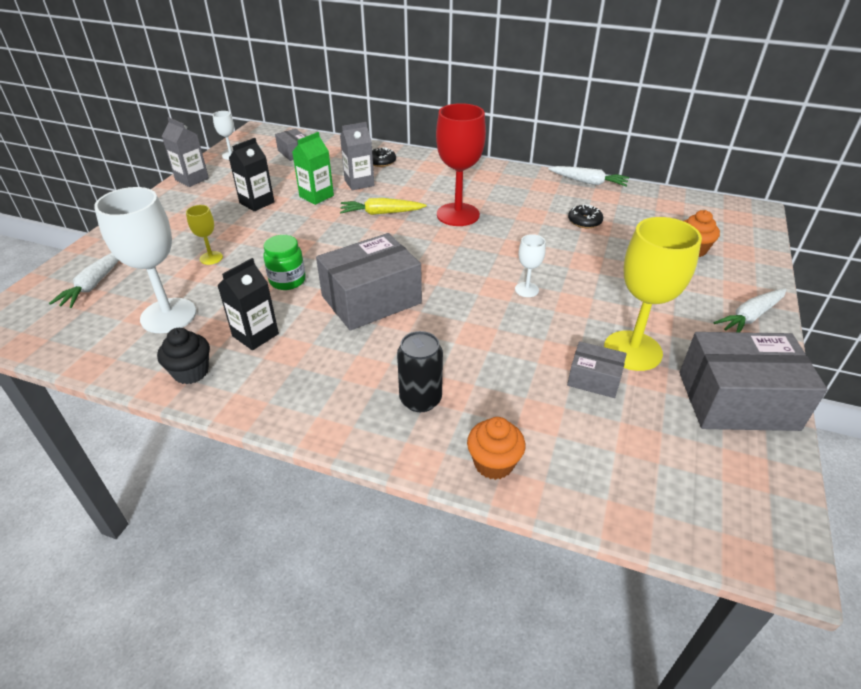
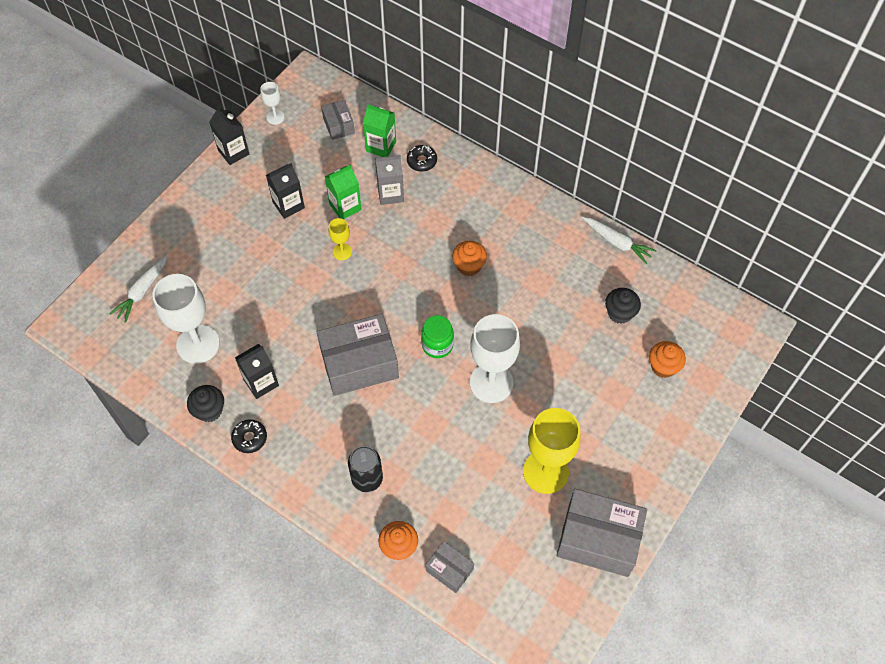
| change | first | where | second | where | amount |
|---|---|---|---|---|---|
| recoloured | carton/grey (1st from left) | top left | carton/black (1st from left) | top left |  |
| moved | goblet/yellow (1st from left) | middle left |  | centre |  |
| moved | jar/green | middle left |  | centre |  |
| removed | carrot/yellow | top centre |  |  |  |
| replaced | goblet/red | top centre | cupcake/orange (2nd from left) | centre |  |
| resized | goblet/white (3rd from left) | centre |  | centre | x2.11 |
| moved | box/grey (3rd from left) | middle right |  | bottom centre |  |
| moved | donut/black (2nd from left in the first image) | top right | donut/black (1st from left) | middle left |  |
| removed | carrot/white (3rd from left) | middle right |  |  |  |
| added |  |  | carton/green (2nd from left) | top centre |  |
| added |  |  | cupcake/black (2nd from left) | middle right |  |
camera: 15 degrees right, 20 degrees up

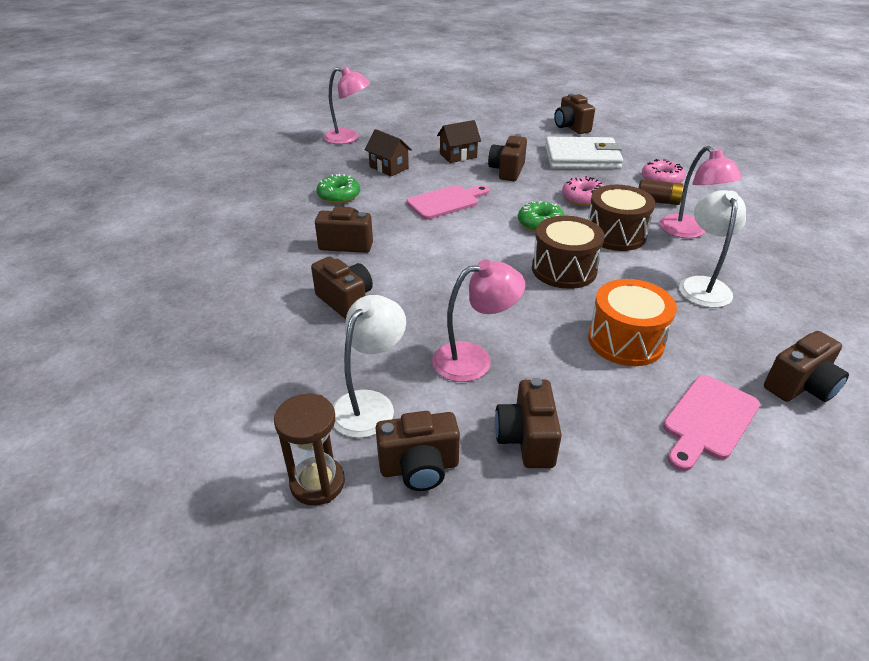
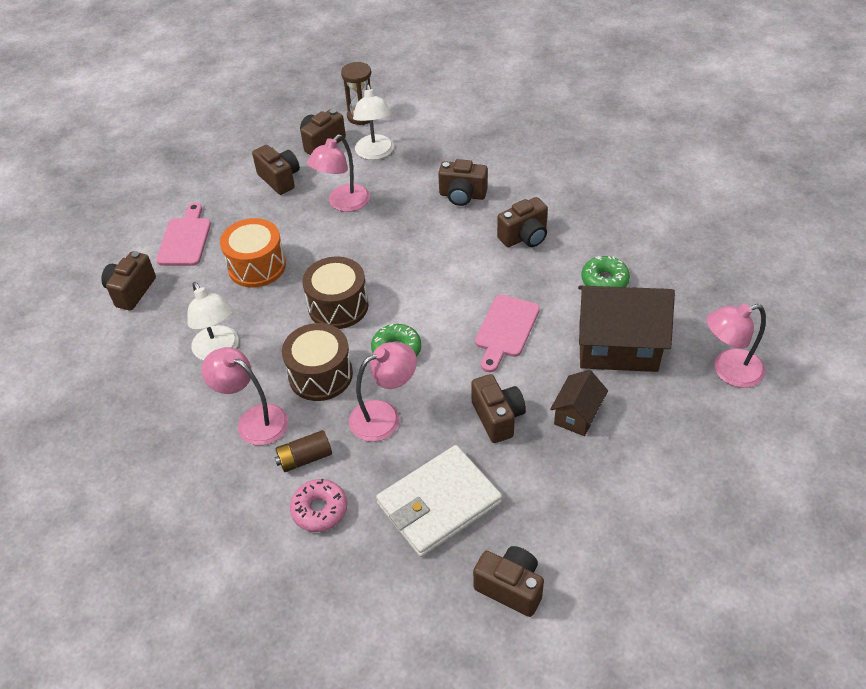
| change | first | where | second | where | amount |
|---|---|---|---|---|---|
| resized | house/brown (1st from left in the first image) | top centre | house/brown (2nd from left) | middle right | x1.92 |
| replaced | donut/pink (1st from left) | top right | lamp/pink (3rd from left) | centre |  |
camera: 145 degrees right, 10 degrees up

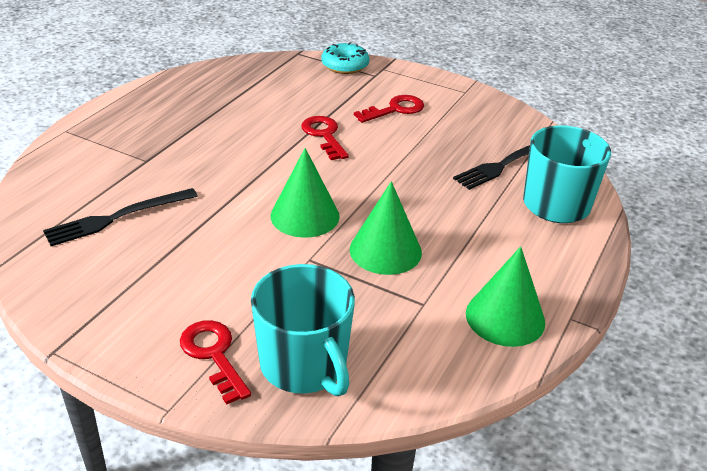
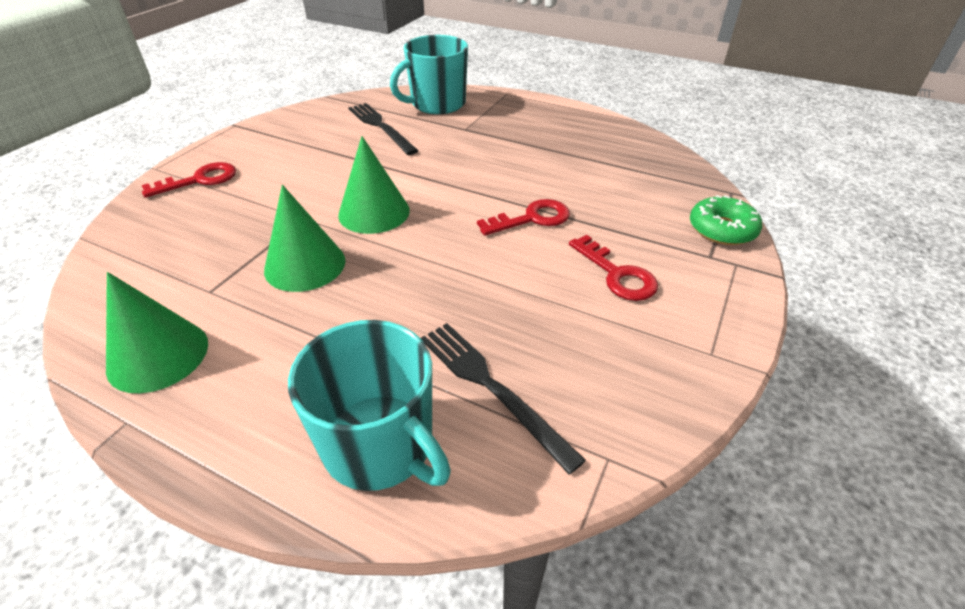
| change | first | where | second | where | amount |
|---|---|---|---|---|---|
| moved | mug/turquoise (1st from left in the first image) | bottom centre | mug/turquoise (2nd from left) | top centre |  |
| recoloured | donut/turquoise | top centre | donut/green | middle right |  |
camera: 90 degrees right, 5 degrees up

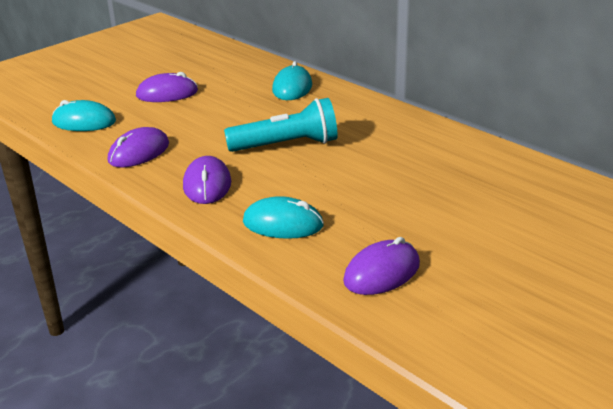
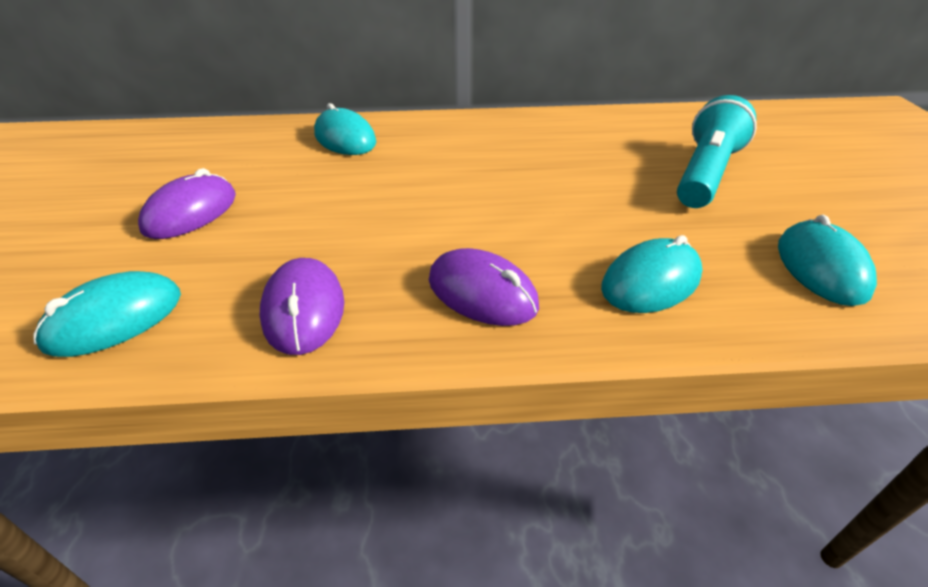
| change | first | where | second | where | amount |
|---|---|---|---|---|---|
| moved | flashlight/turquoise | top centre |  | top right |  |
| recoloured | mouse/purple (4th from left) | centre | mouse/turquoise (4th from left) | middle right |  |
camera: 50 degrees left, 10 degrees up

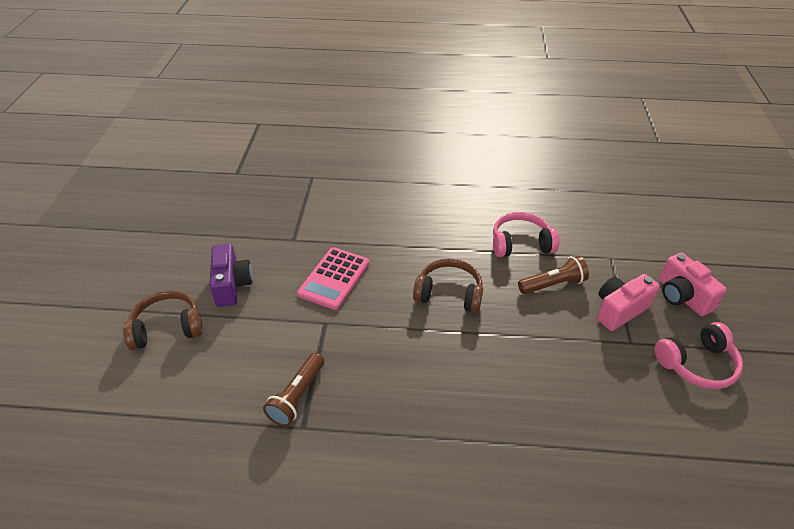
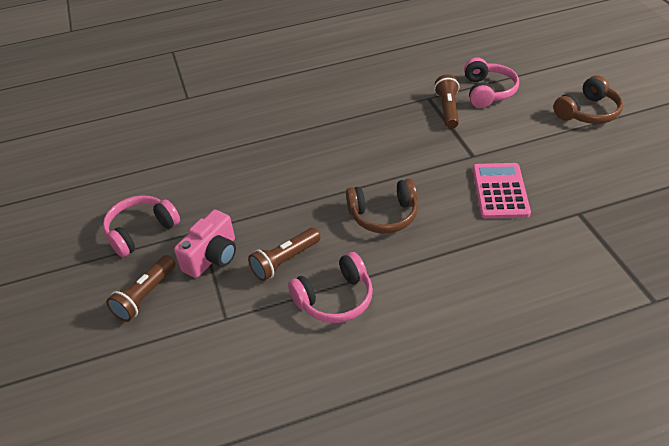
| change | first | where | second | where | amount |
|---|---|---|---|---|---|
| removed | camera/purple | middle left |  |  |  |
| replaced | camera/pink (2nd from left) | middle right | flashlight/brown (1st from left) | middle left |  |
| added |  |  | headphones/pink (3rd from left) | top right |  |
camera: 160 degrees right, 0 degrees up

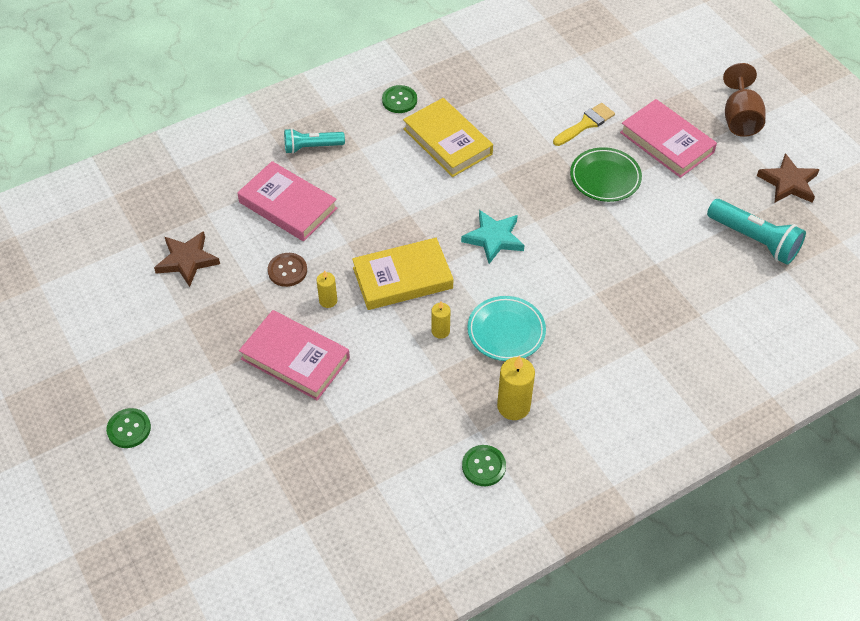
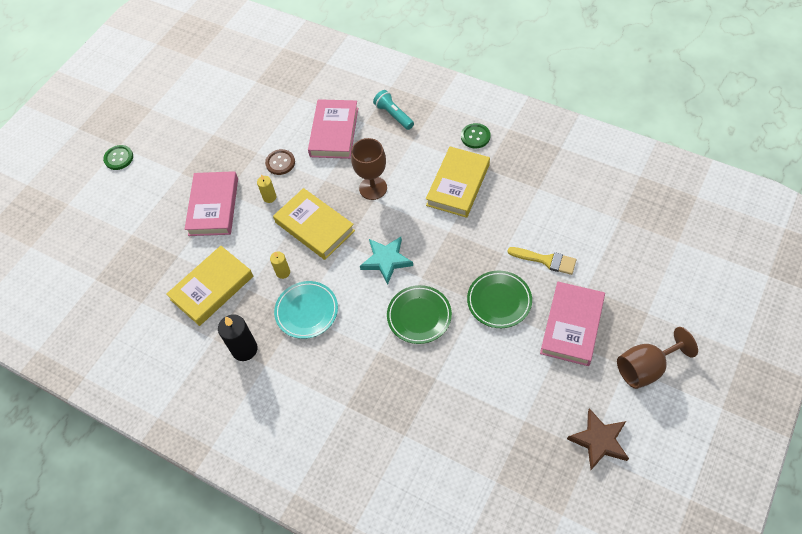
| change | first | where | second | where | amount |
|---|---|---|---|---|---|
| removed | star/brown (1st from left) | middle left |  |  |  |
| removed | button/green (3rd from left) | bottom centre |  |  |  |
| recoloured | candle/yellow (3rd from left) | centre | candle/black | middle left |  |
| removed | flashlight/turquoise (2nd from left) | middle right |  |  |  |
| added |  |  | book/yellow (1st from left) | middle left |  |
| added |  |  | goblet/brown (1st from left) | top centre |  |
| added |  |  | plate/green (1st from left) | centre |  |
camera: 65 degrees right, 5 degrees up

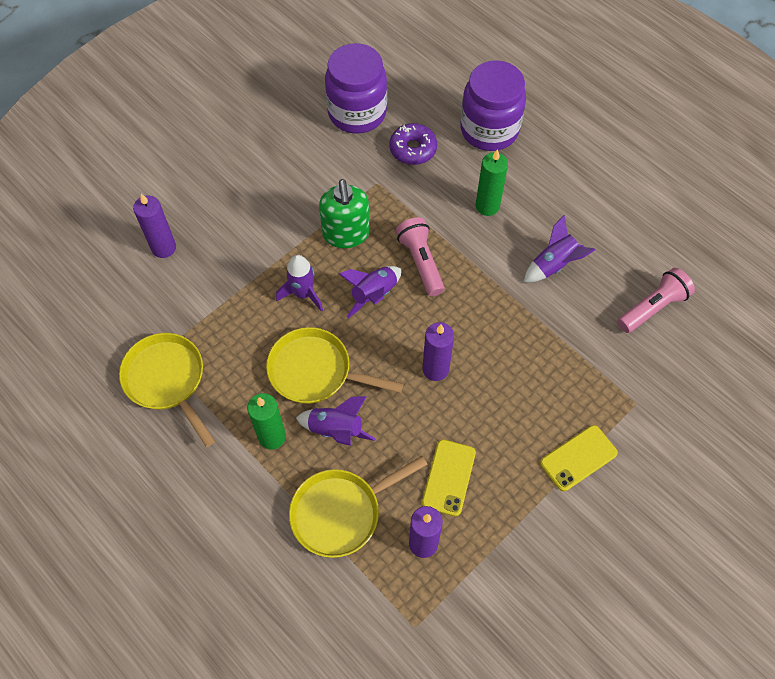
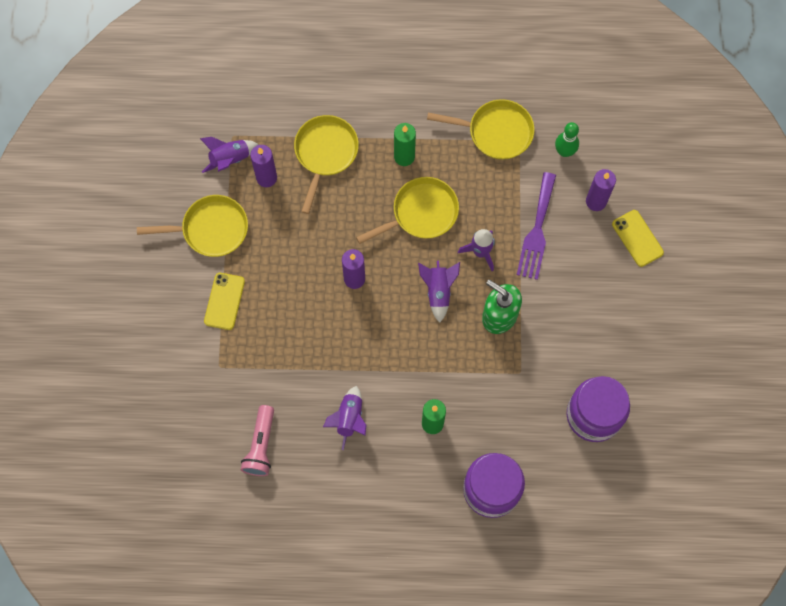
| change | first | where | second | where | amount |
|---|---|---|---|---|---|
| moved | rocket/purple (2nd from left in the first image) | centre | rocket/purple (1st from left) | top left |  |
| removed | donut/purple | top centre |  |  |  |
| removed | flashlight/pink (1st from left) | centre |  |  |  |
| moved | phone/yellow (1st from left in the first image) | bottom centre | phone/yellow (2nd from left) | middle right |  |
| added |  |  | pan/yellow (1st from left) | middle left |  |
| added |  |  | fork/purple | middle right |  |
| added |  |  | bowling pin/green | top right |  |
camera: 135 degrees right, 10 degrees up

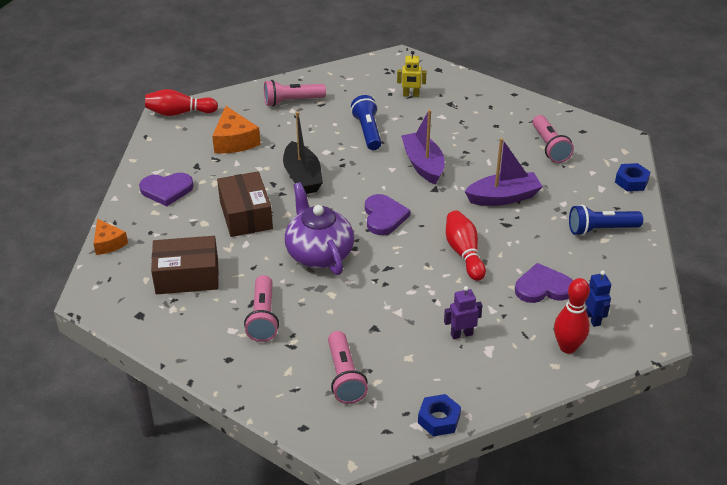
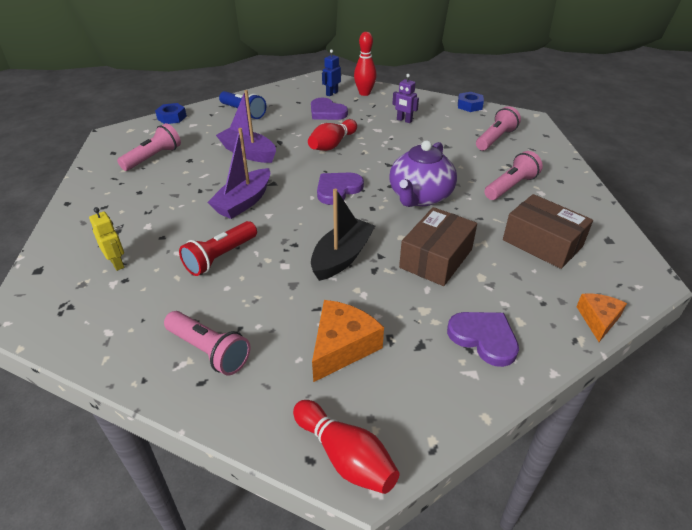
| change | first | where | second | where | amount |
|---|---|---|---|---|---|
| recoloured | flashlight/blue (1st from left) | top centre | flashlight/red | middle left |  |
camera: 130 degrees left, 0 degrees up

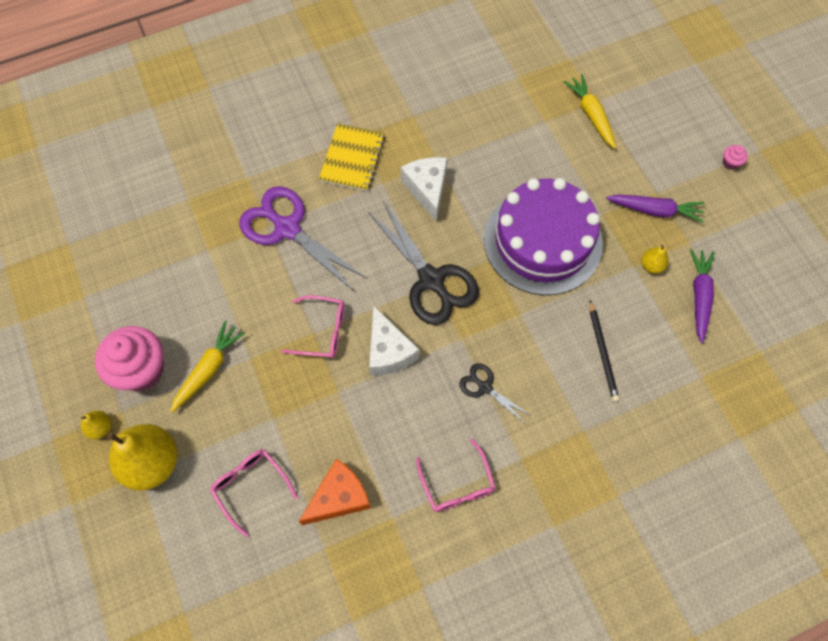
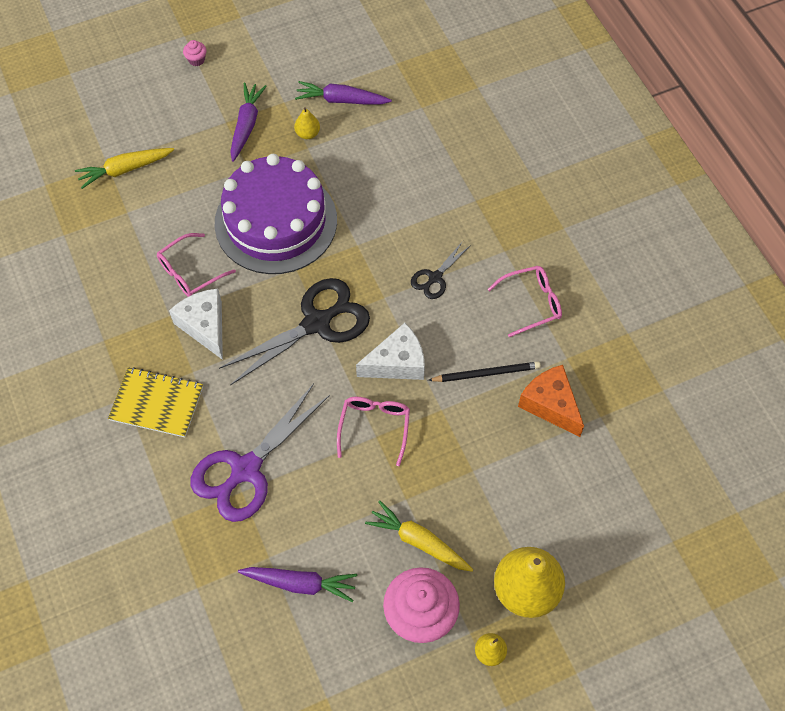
| change | first | where | second | where | amount |
|---|---|---|---|---|---|
| moved | glasses/pink (1st from left) | bottom left |  | middle left |  |
| turned | cheese/white (2nd from left in the first image) | top centre | cheese/white (1st from left) | middle left | 75 degrees clockwise |
| moved | pencil/black | middle right |  | centre |  |
| added |  |  | carrot/purple (2nd from left) | bottom centre |  |
camera: 90 degrees left, 5 degrees down

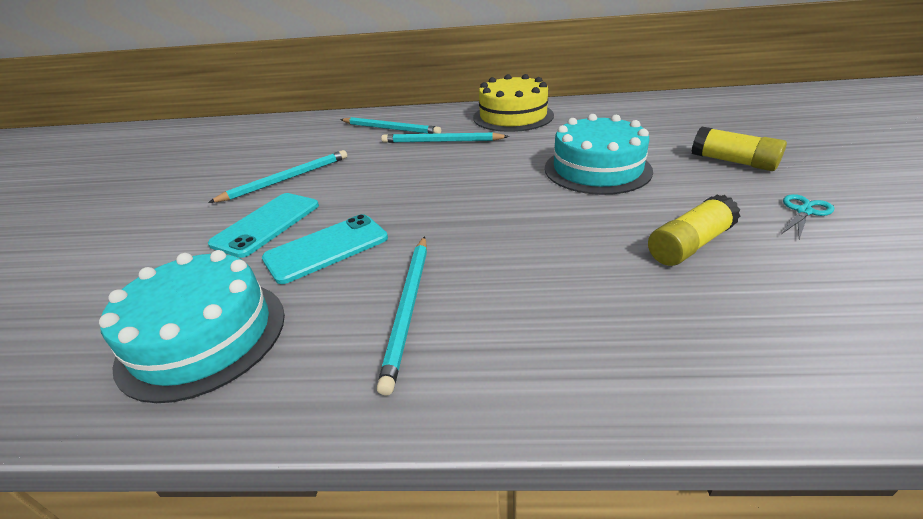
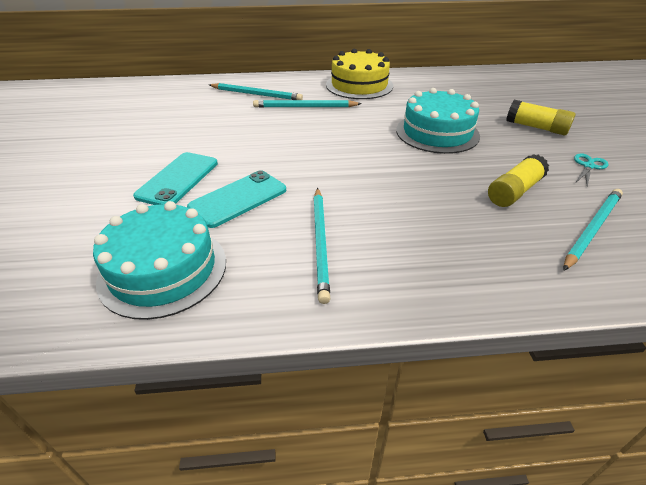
| change | first | where | second | where | amount |
|---|---|---|---|---|---|
| moved | pencil/turquoise (1st from left in the first image) | middle left | pencil/turquoise (4th from left) | middle right |  |
camera: 10 degrees left, 5 degrees up

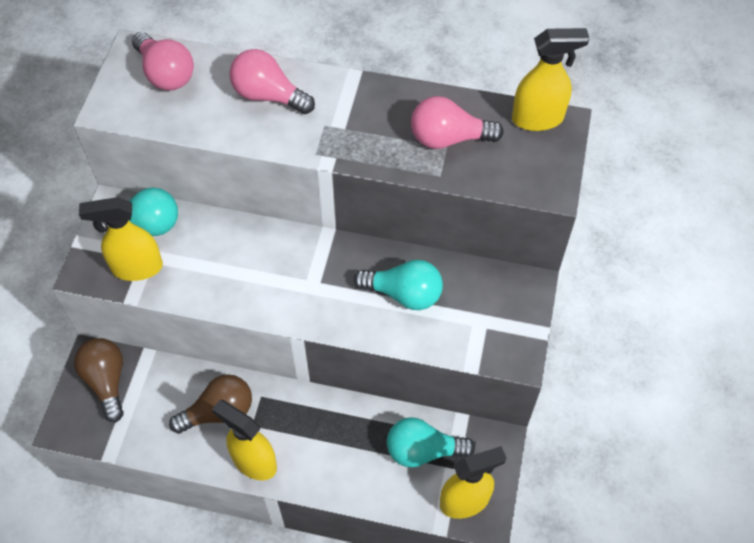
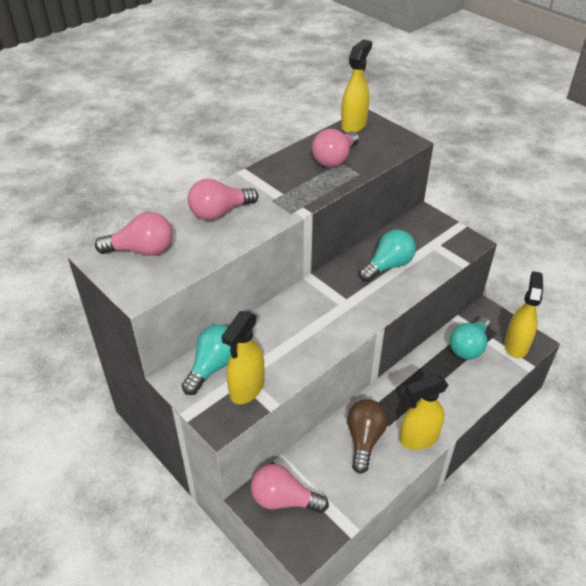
| change | first | where | second | where | amount |
|---|---|---|---|---|---|
| recoloured | light bulb/brown (1st from left) | bottom left | light bulb/pink (3rd from left) | bottom centre |  |
camera: 55 degrees left, 15 degrees down

